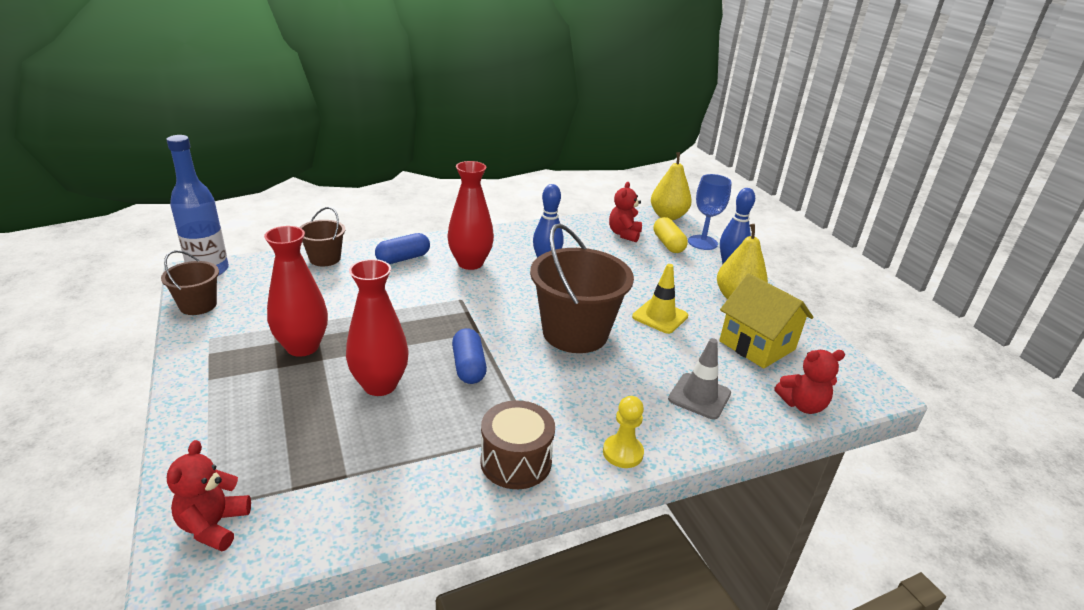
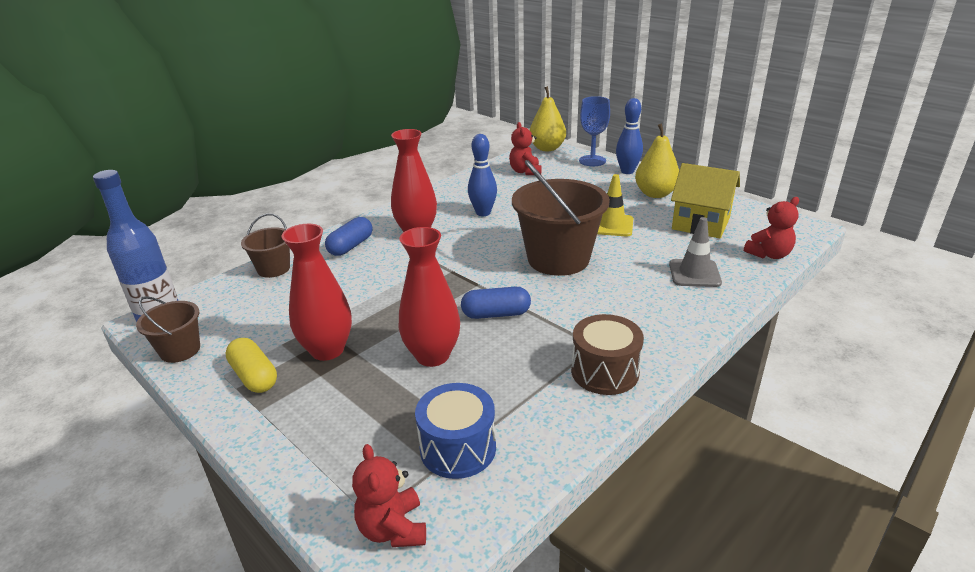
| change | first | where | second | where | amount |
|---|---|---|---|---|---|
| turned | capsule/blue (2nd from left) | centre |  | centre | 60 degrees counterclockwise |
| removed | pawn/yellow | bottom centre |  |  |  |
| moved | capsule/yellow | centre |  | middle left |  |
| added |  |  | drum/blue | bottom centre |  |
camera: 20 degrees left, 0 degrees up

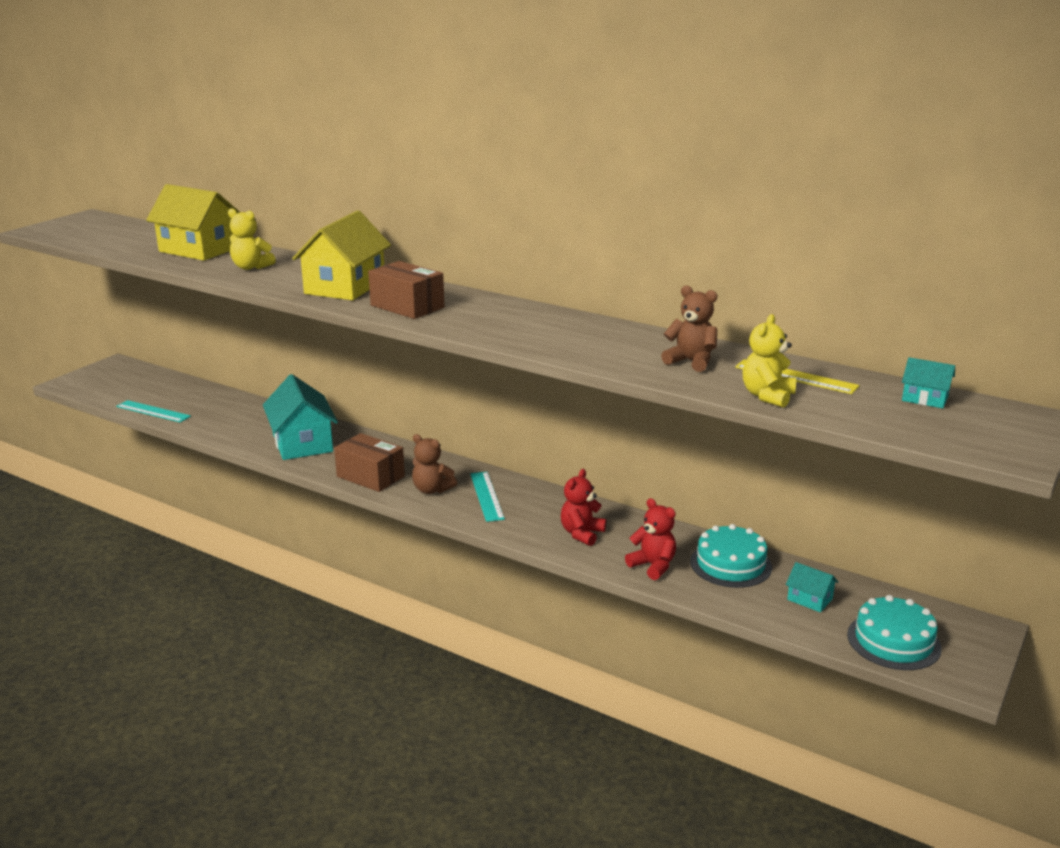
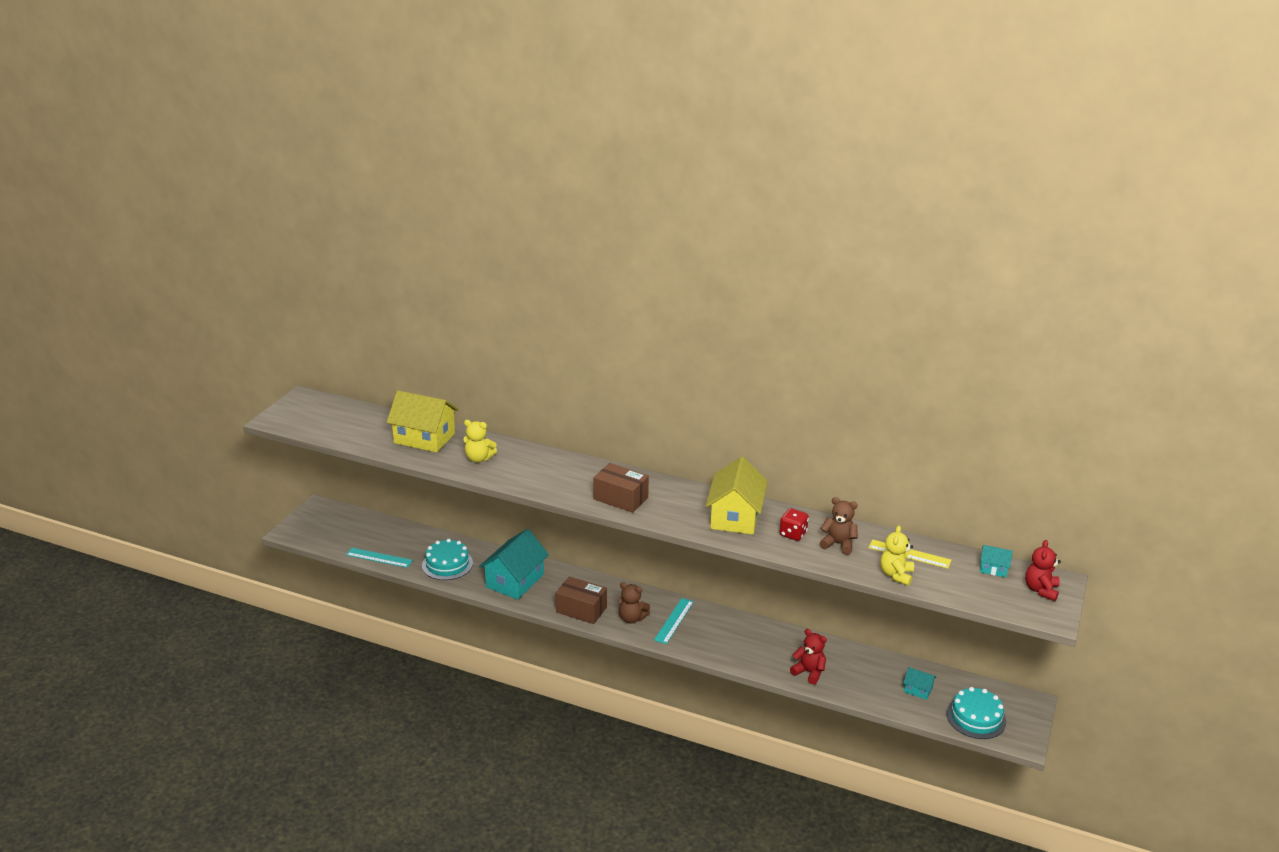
| change | first | where | second | where | amount |
|---|---|---|---|---|---|
| turned | house/turquoise (1st from left) | middle left |  | centre | 60 degrees clockwise |
| moved | house/yellow (2nd from left) | top left |  | centre |  |
| turned | ruler/turquoise (2nd from left) | centre |  | bottom centre | 45 degrees clockwise |
| moved | teddy bear/red (1st from left in the first image) | centre | teddy bear/red (2nd from left) | bottom right |  |
| moved | cake/turquoise (1st from left) | middle right |  | centre |  |
| added |  |  | dice/red | centre |  |
camera: 10 degrees left, 5 degrees up

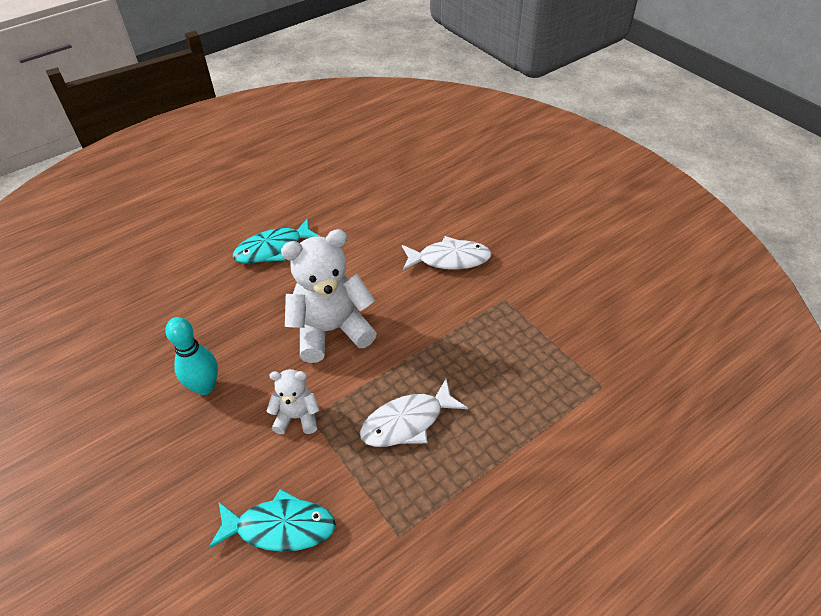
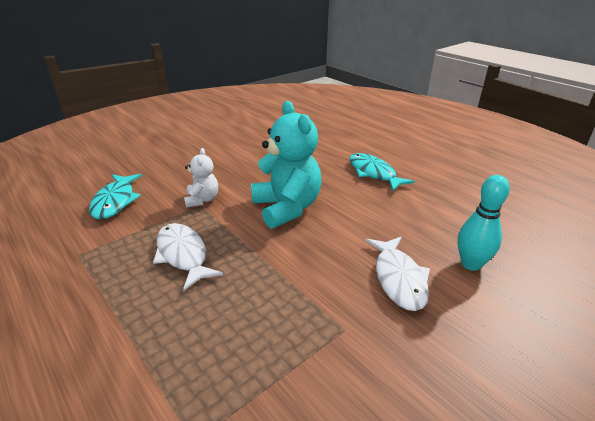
| change | first | where | second | where | amount |
|---|---|---|---|---|---|
| moved | bowling pin/turquoise | middle left |  | middle right |  |
| recoloured | teddy bear/white (2nd from left) | centre | teddy bear/turquoise | centre |  |
camera: 85 degrees right, 15 degrees down

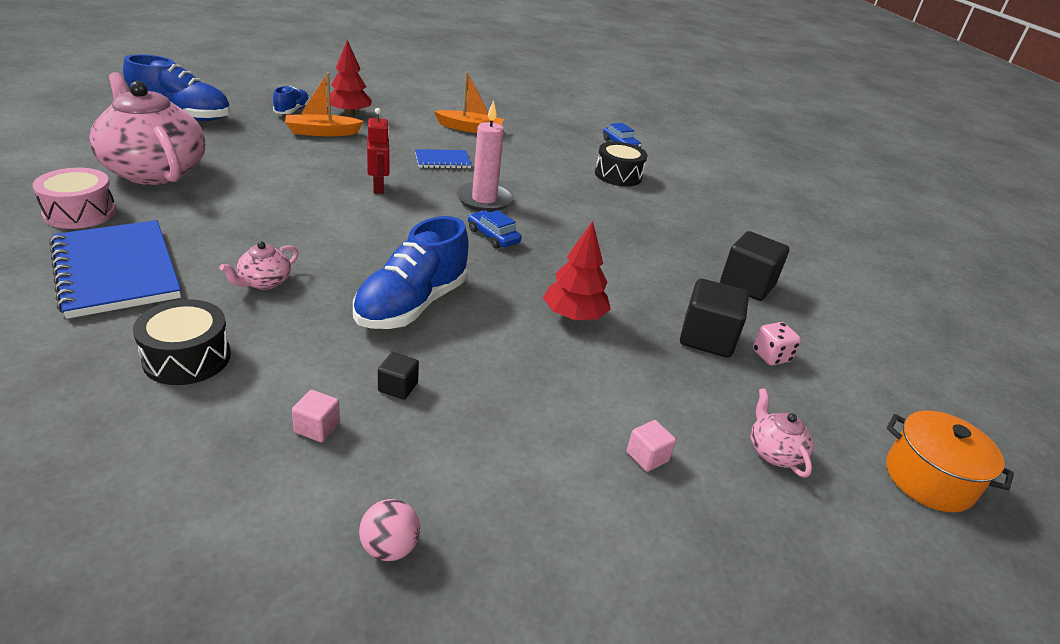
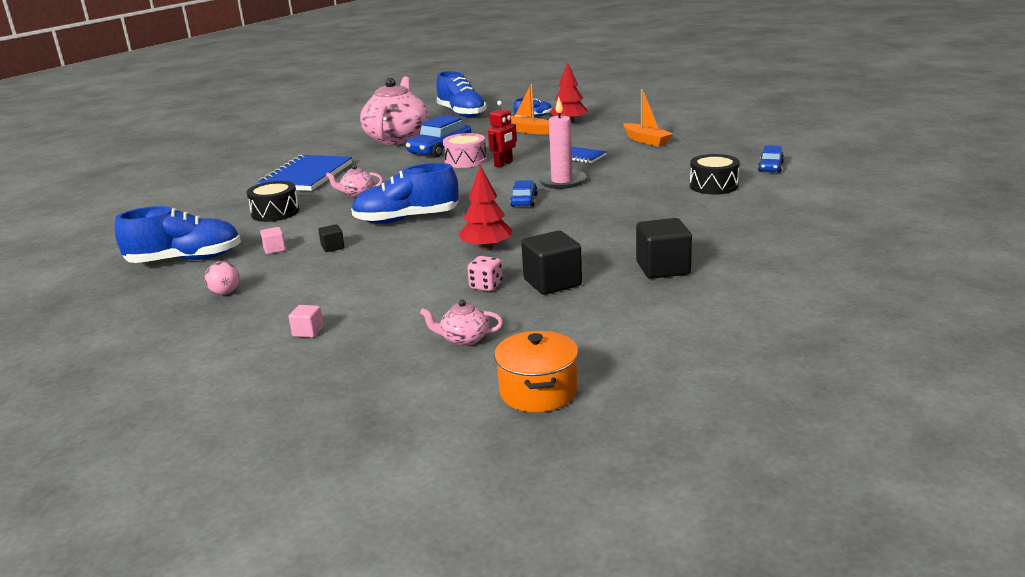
| change | first | where | second | where | amount |
|---|---|---|---|---|---|
| moved | drum/pink | top left |  | top centre |  |
| moved | cube/pink (2nd from left) | bottom centre |  | middle left |  |
| turned | teapot/pink (3rd from left) | bottom right |  | centre | 120 degrees counterclockwise |
| moved | dice/pink | middle right |  | centre |  |
| added |  |  | shoe/blue (1st from left) | middle left |  |
| added |  |  | car/blue (1st from left) | top centre |  |
camera: 55 degrees right, 10 degrees down

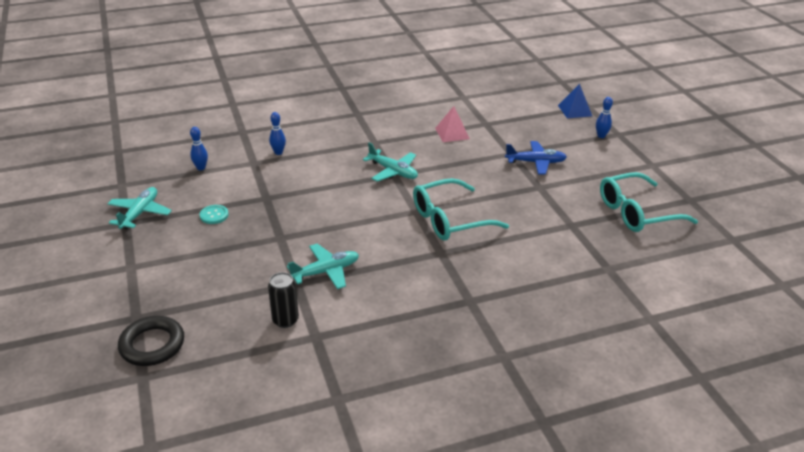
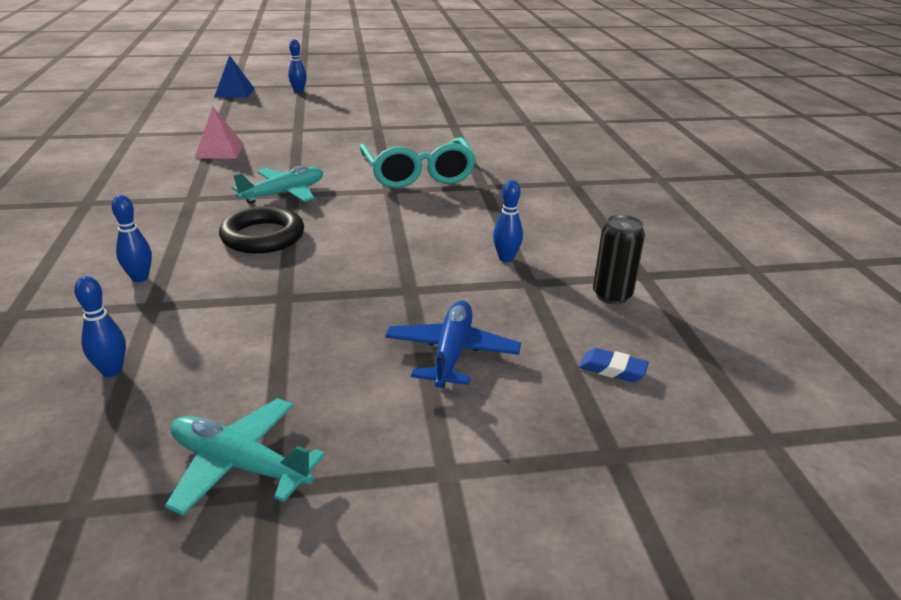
| change | first | where | second | where | amount |
|---|---|---|---|---|---|
| moved | ring/black | bottom left |  | middle left |  |
| removed | button/turquoise | middle left |  |  |  |
| replaced | plane/turquoise (2nd from left) | centre | bowling pin/blue (4th from left) | centre |  |
| moved | plane/blue | middle right |  | centre |  |
| removed | glasses/turquoise (2nd from left) | middle right |  |  |  |
| added |  |  | eraser/blue | middle right |  |
camera: 80 degrees left, 5 degrees down

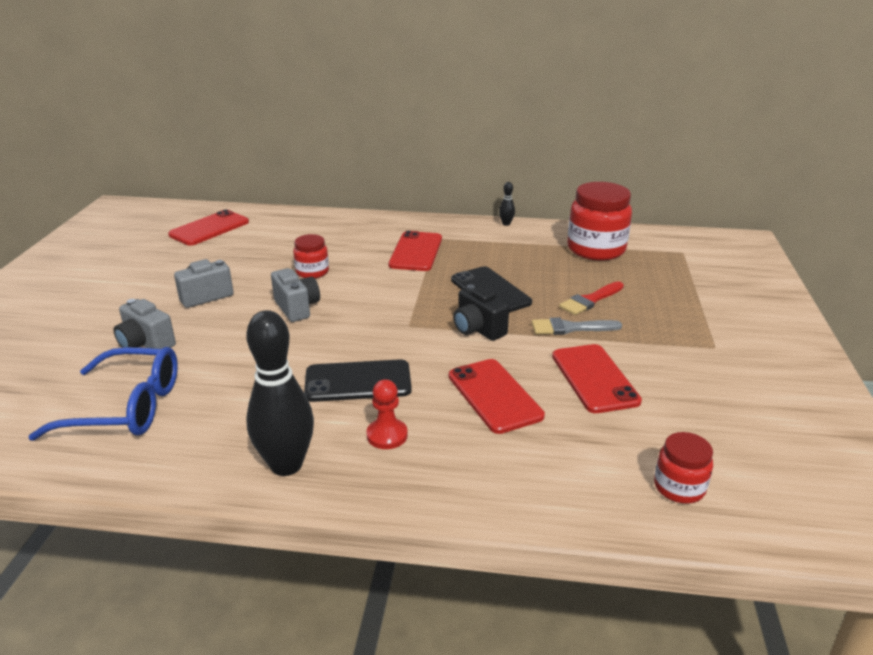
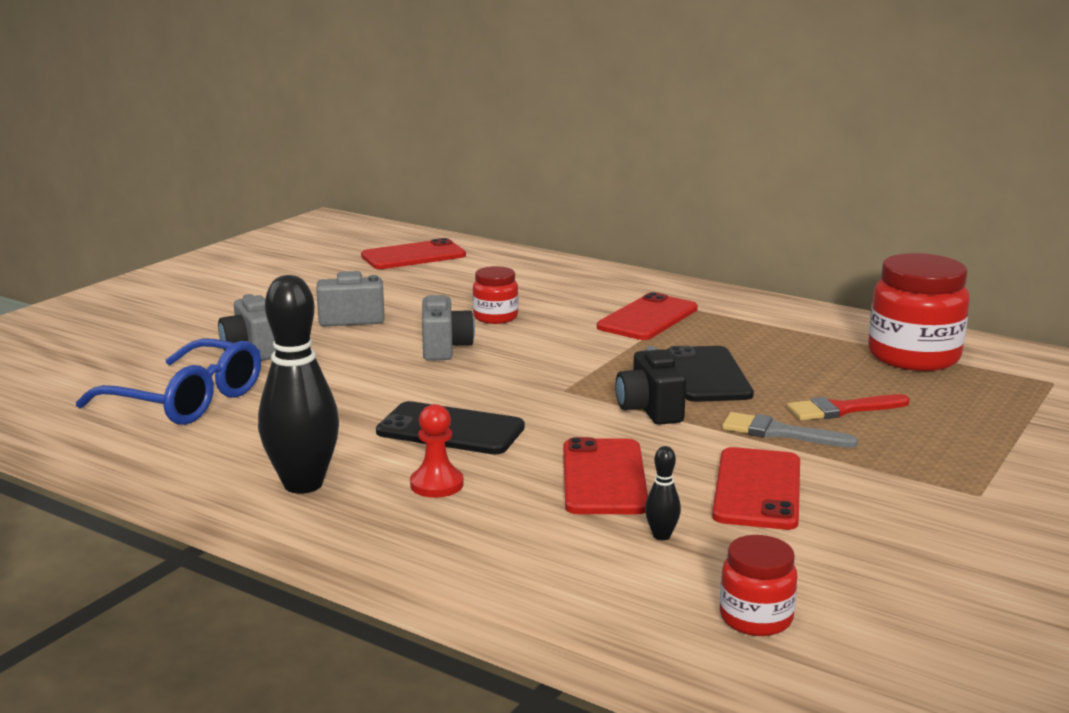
| change | first | where | second | where | amount |
|---|---|---|---|---|---|
| moved | bowling pin/black (2nd from left) | top centre |  | bottom centre |  |
camera: 25 degrees right, 10 degrees down

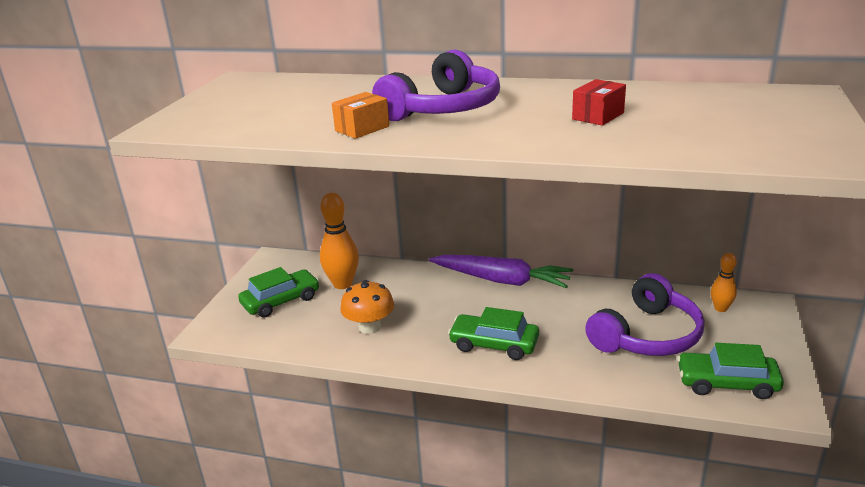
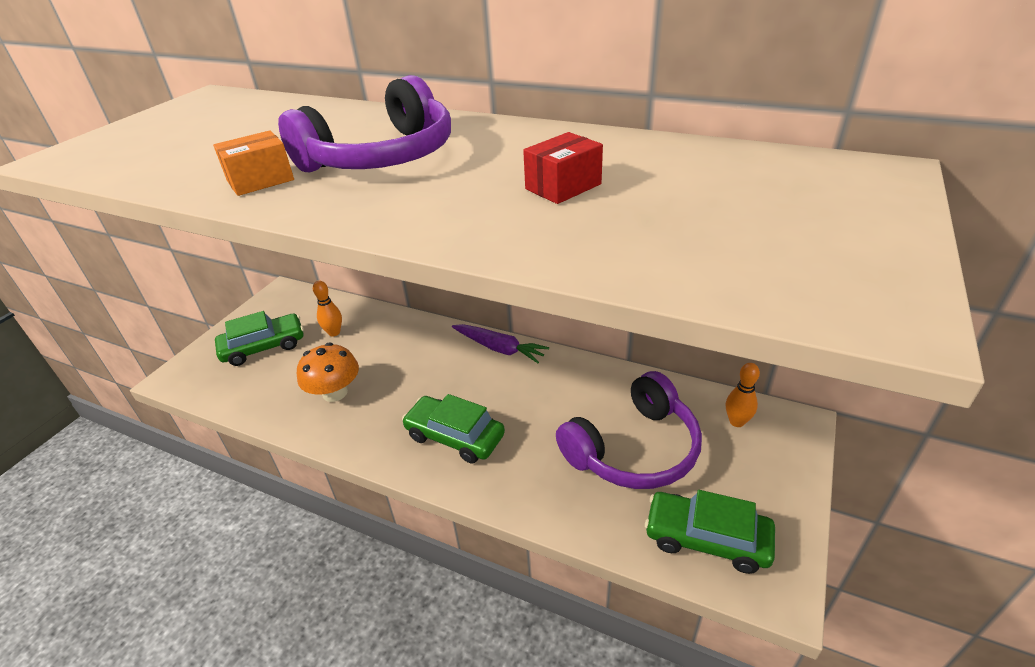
| change | first | where | second | where | amount |
|---|---|---|---|---|---|
| resized | bowling pin/orange (1st from left) | centre |  | middle left | x0.57 |
| resized | carrot/purple | centre |  | centre | x0.65 |
camera: 10 degrees right, 10 degrees up

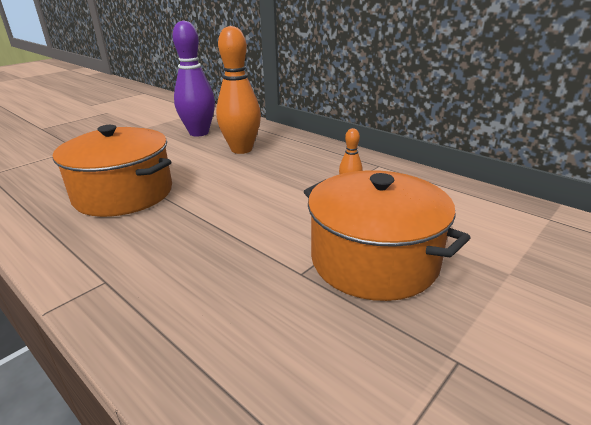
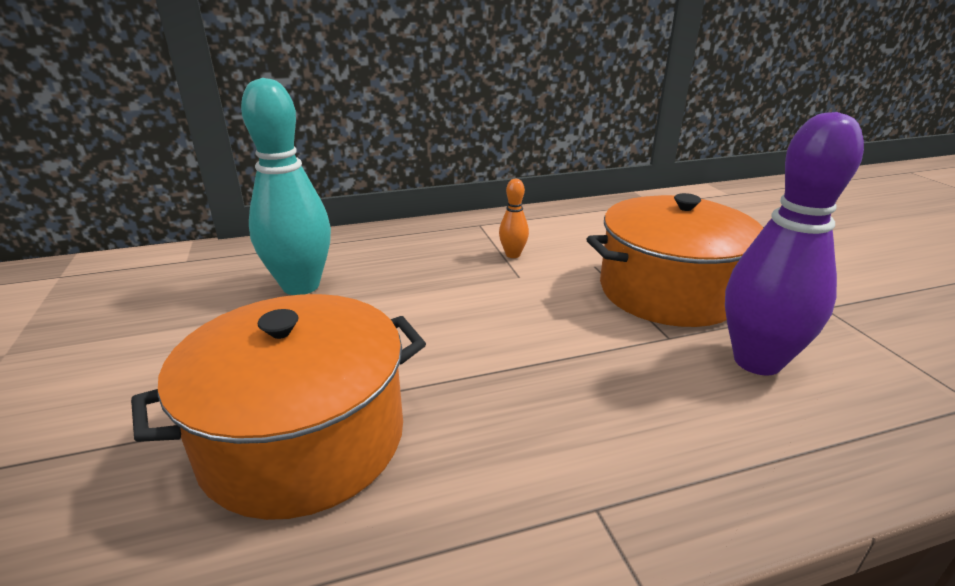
| change | first | where | second | where | amount |
|---|---|---|---|---|---|
| moved | bowling pin/purple | top left |  | middle right |  |
| recoloured | bowling pin/orange (1st from left) | top centre | bowling pin/turquoise | top left |  |
camera: 60 degrees left, 0 degrees up

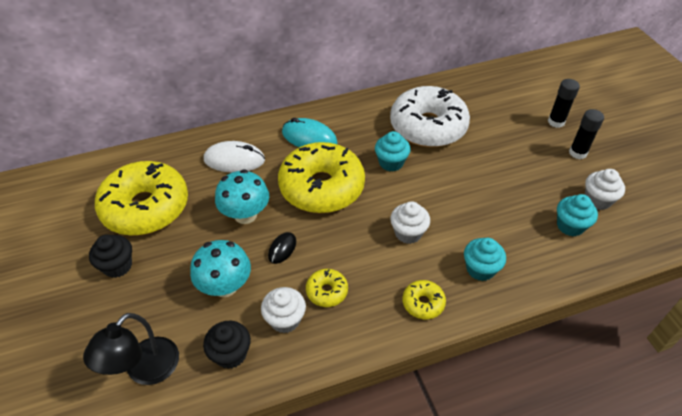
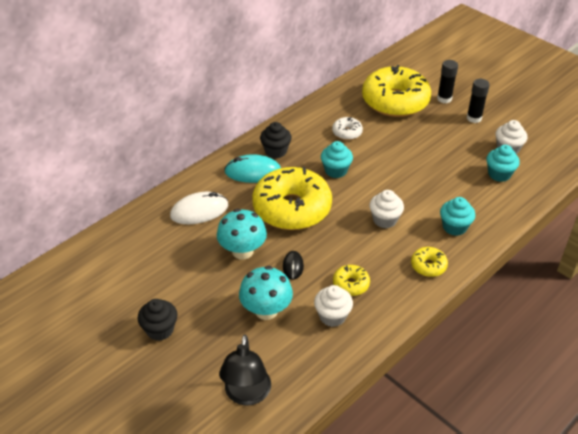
| change | first | where | second | where | amount |
|---|---|---|---|---|---|
| moved | donut/yellow (1st from left in the first image) | middle left | donut/yellow (3rd from left) | top right |  |
| moved | cupcake/black (2nd from left) | bottom left |  | top centre |  |
| resized | donut/white | top centre |  | top centre | x0.43 |
camera: 25 degrees left, 5 degrees down

